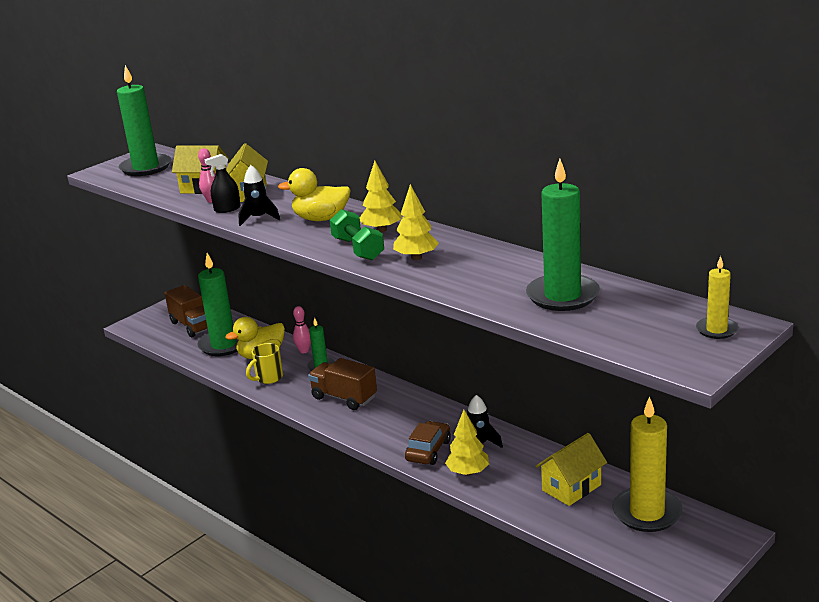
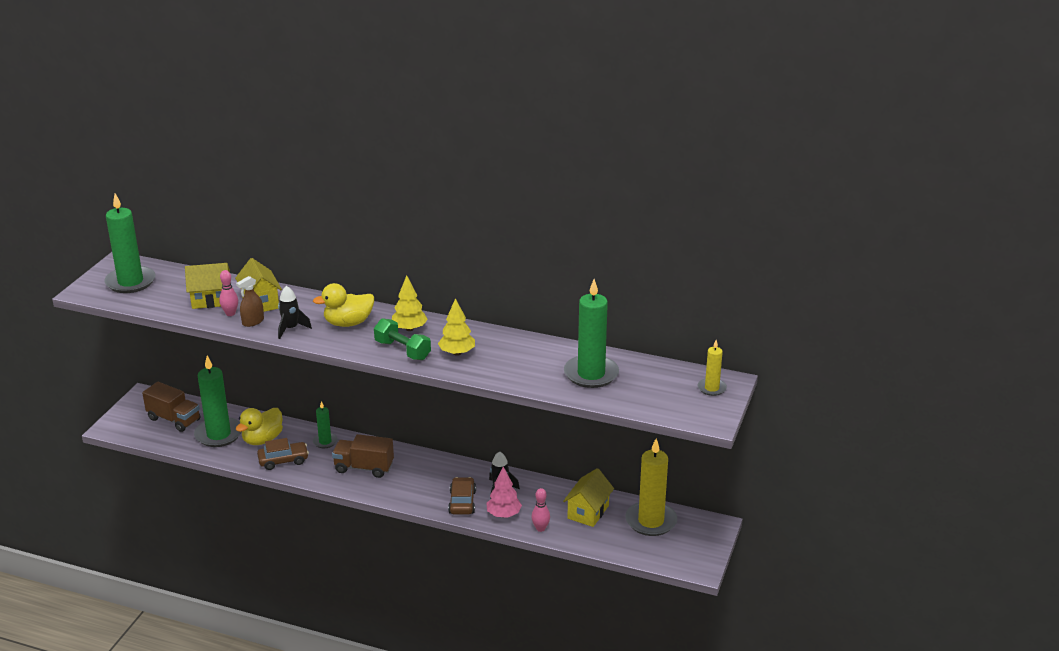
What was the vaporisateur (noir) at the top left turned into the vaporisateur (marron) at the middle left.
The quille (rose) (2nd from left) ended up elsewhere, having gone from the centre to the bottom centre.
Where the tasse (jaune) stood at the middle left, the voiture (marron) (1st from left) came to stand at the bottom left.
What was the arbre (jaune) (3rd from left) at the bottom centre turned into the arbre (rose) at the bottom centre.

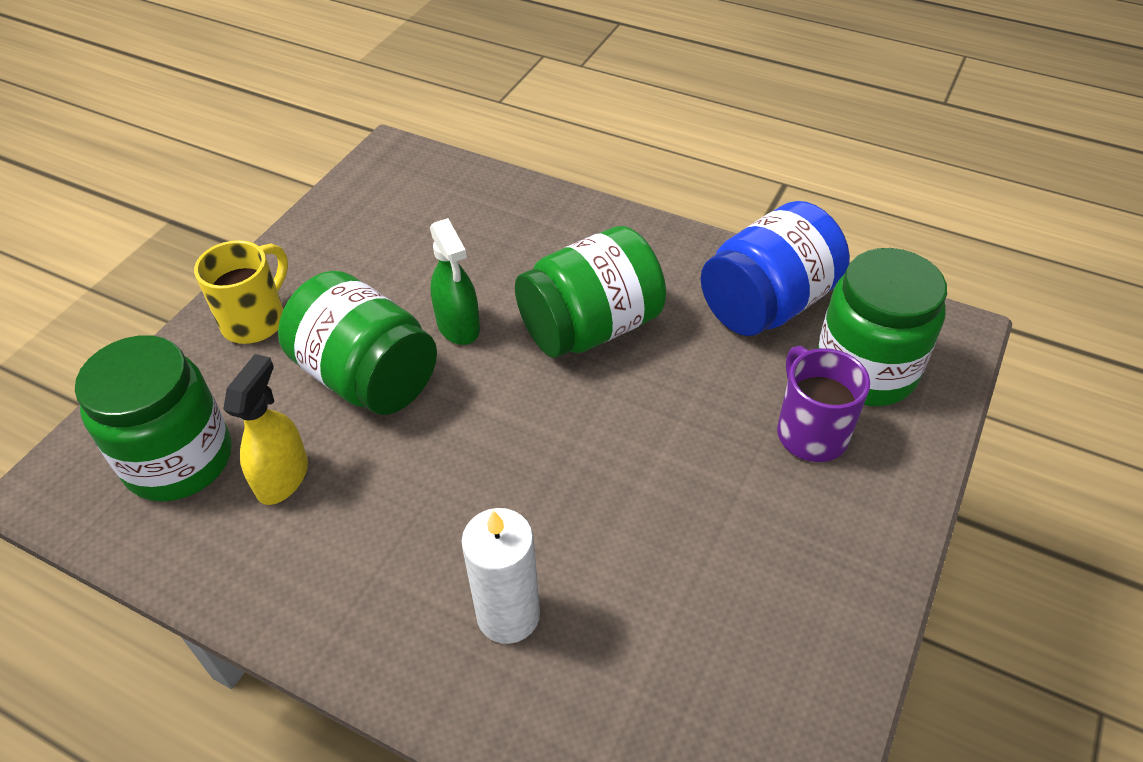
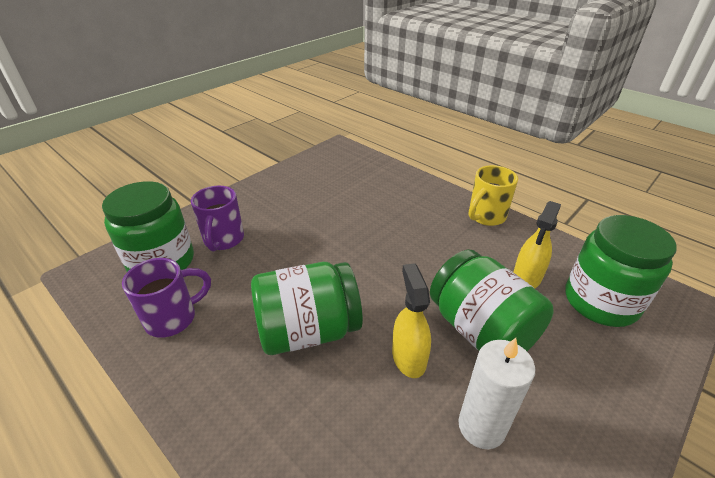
Where the bocal (bleu) stood at the middle right, the tasse (violet) (1st from left) came to stand at the middle left.
What was the vaporisateur (vert) at the centre turned into the vaporisateur (jaune) (1st from left) at the bottom centre.
The tasse (jaune) ended up elsewhere, having gone from the middle left to the middle right.
The bougie (blanc) ended up elsewhere, having gone from the bottom centre to the bottom right.

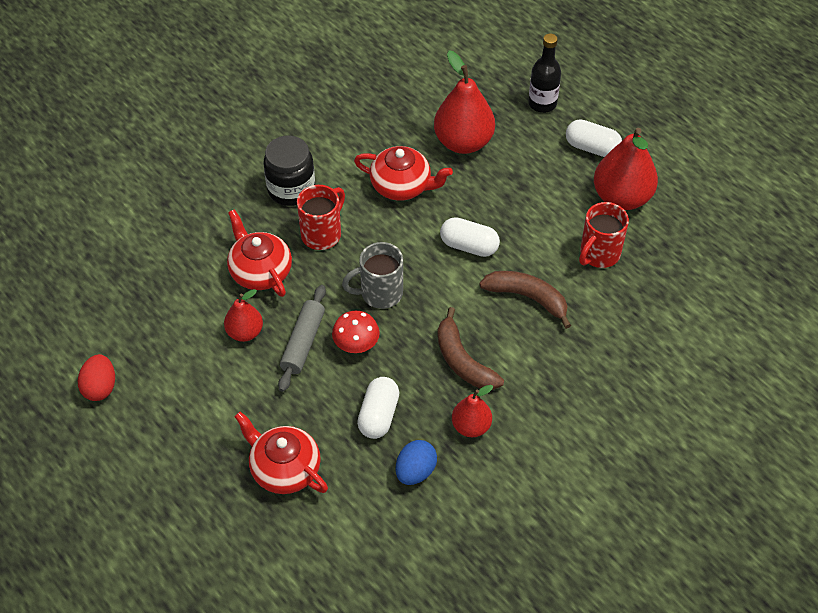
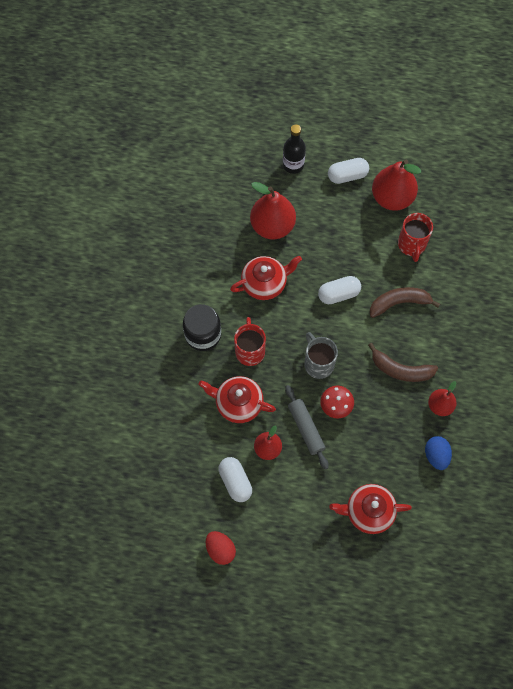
The tasse (gris) at the centre ended up facing another way, 120 degrees clockwise from before.
The gélule (blanc) (1st from left) ended up elsewhere, having gone from the centre to the bottom centre.

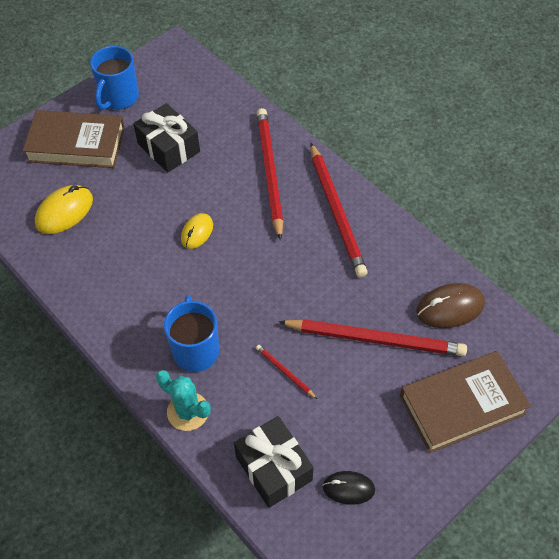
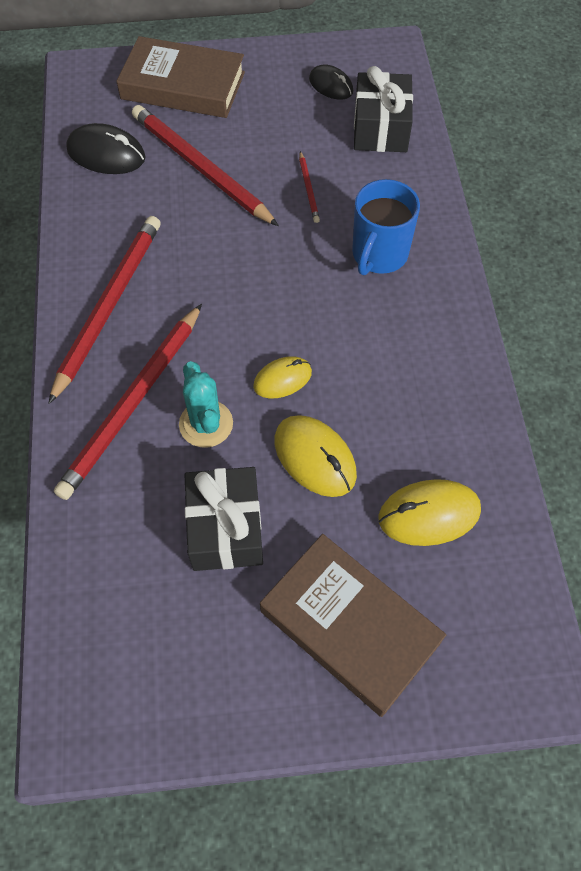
The second view lost the tasse (bleu) (1st from left) at the top left.
What was the souris (marron) at the middle right turned into the souris (noir) (1st from left) at the top left.
The cactus (turquoise) ended up elsewhere, having gone from the bottom left to the centre.
The second view gained the souris (jaune) (2nd from left) at the centre.

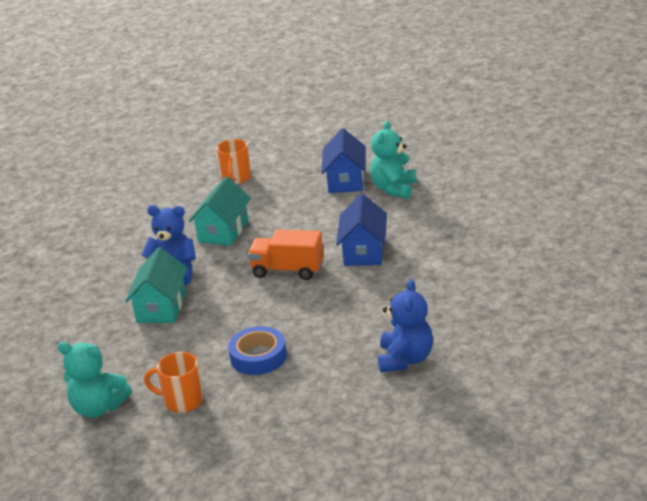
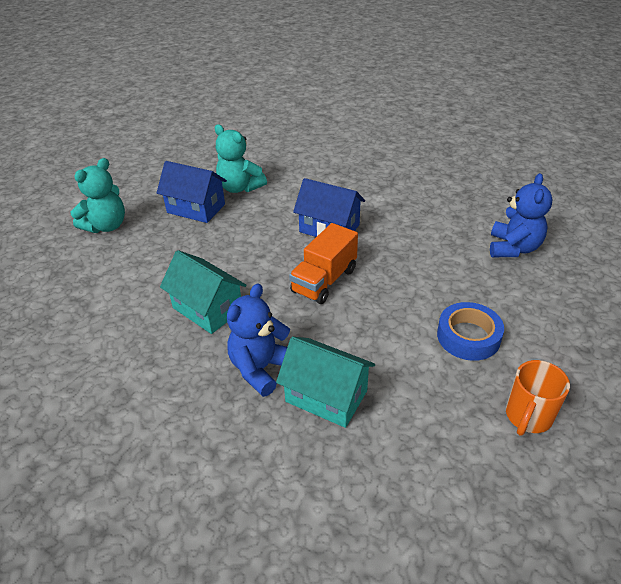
The second view lost the tasse (orange) (2nd from left) at the top centre.
The ours en peluche (bleu) (2nd from left) at the centre ended up facing another way, 75 degrees clockwise from before.
The ours en peluche (turquoise) (1st from left) ended up elsewhere, having gone from the bottom left to the middle left.

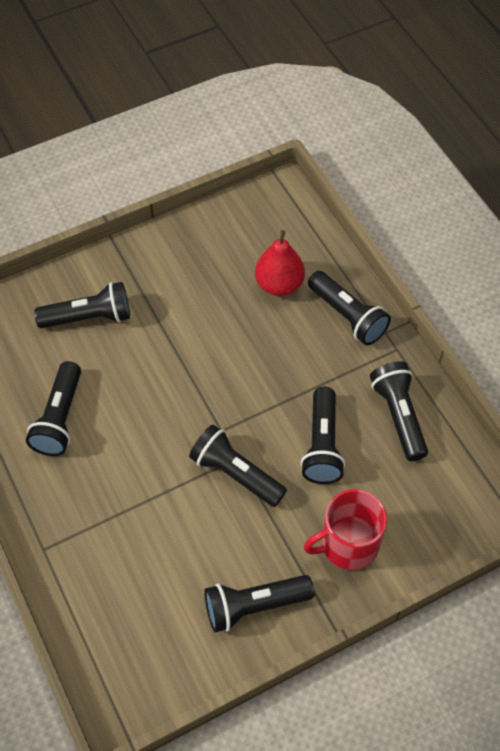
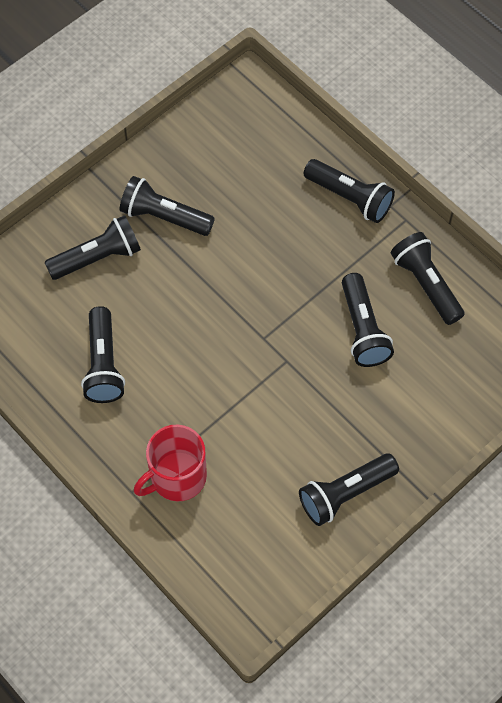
The second view lost the poire (rouge) at the centre.
The lampe de poche (noir) (3rd from left) ended up elsewhere, having gone from the centre to the top left.
The tasse (rouge) ended up elsewhere, having gone from the bottom right to the centre.

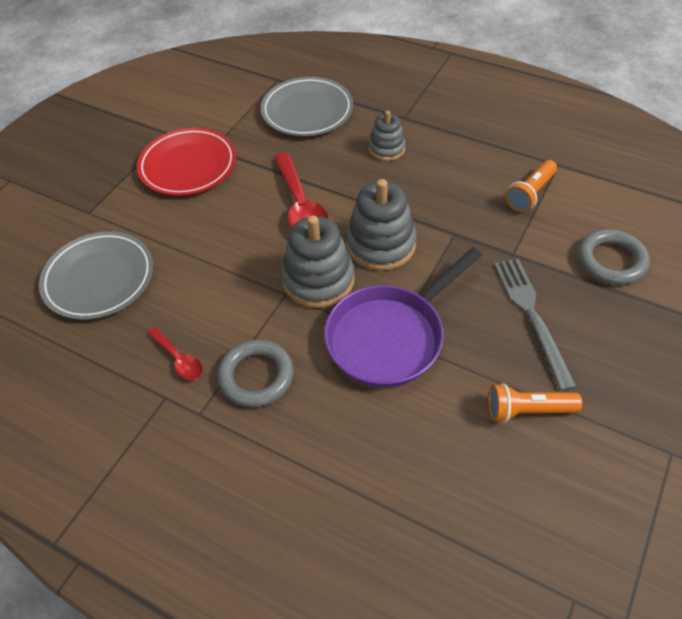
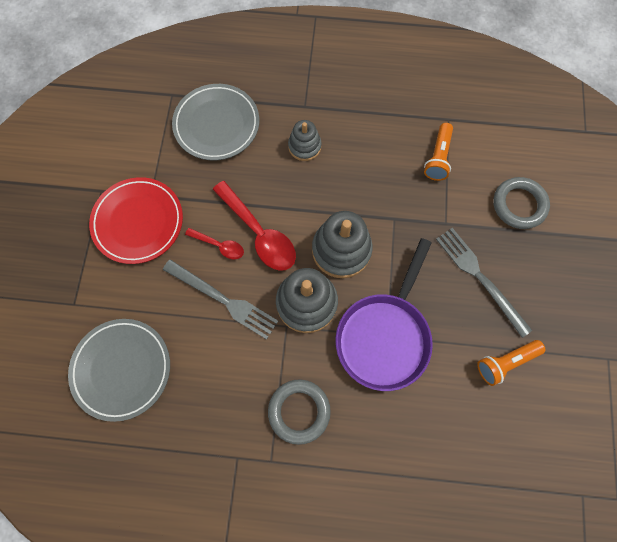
The cuillère (rouge) (1st from left) ended up elsewhere, having gone from the middle left to the centre.
The second view gained the fourchette (gris) (1st from left) at the centre.

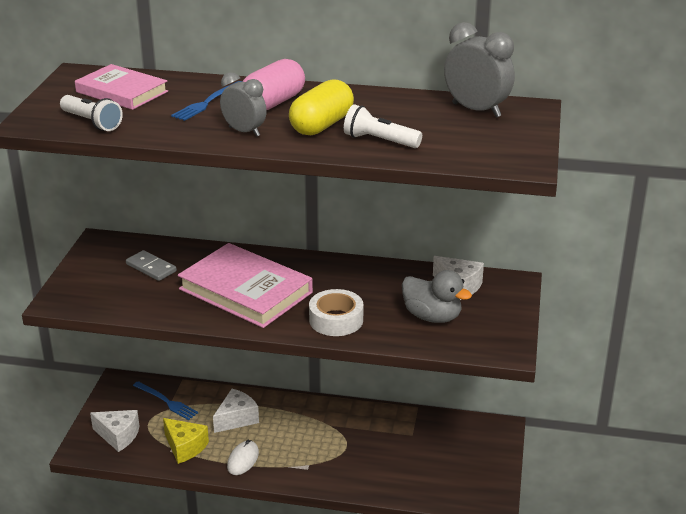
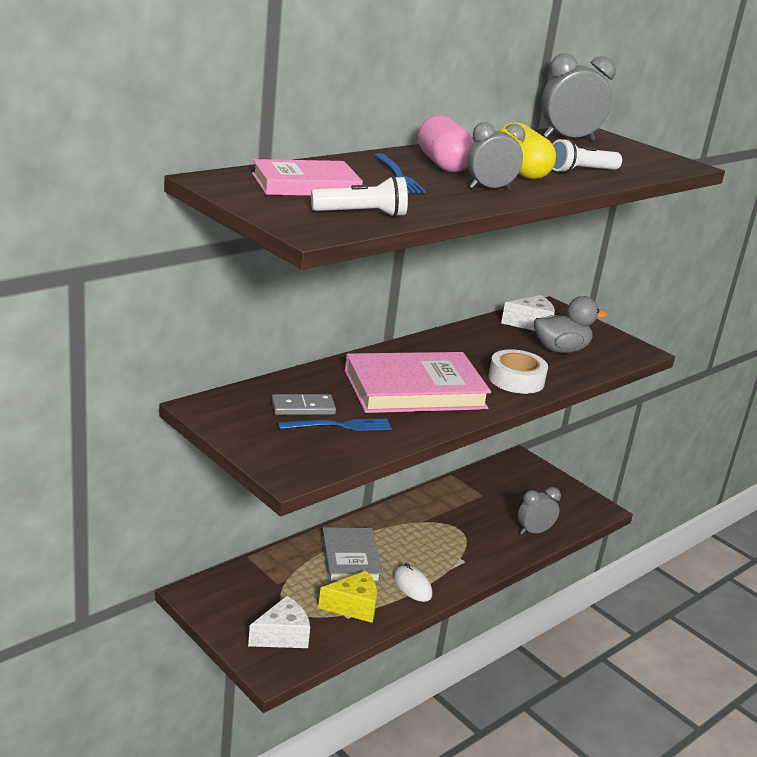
The fourchette (bleu) (1st from left) ended up elsewhere, having gone from the bottom left to the centre.
Where the fromage (blanc) (2nd from left) stood at the bottom centre, the livre (gris) came to stand at the bottom centre.
The second view gained the réveil (gris) (2nd from left) at the bottom right.

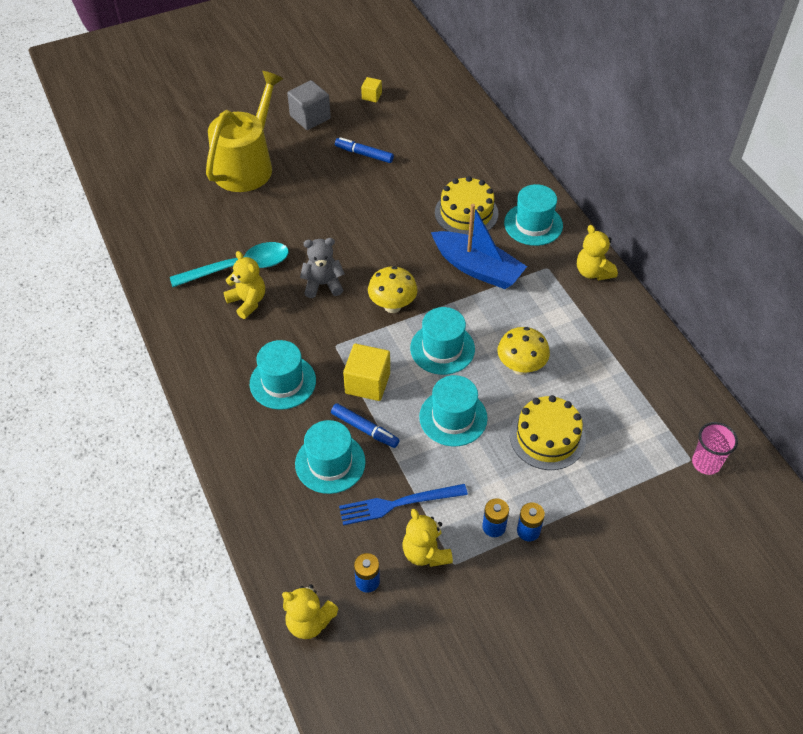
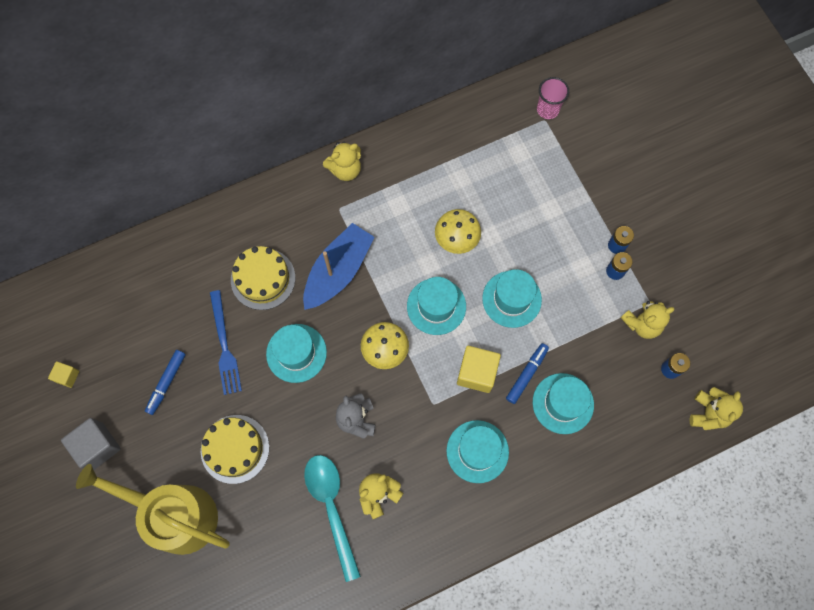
The chapeau (turquoise) (5th from left in the first image) ended up elsewhere, having gone from the top centre to the centre.
The gâteau (jaune) (2nd from left in the first image) ended up elsewhere, having gone from the middle right to the bottom left.
The fourchette (bleu) ended up elsewhere, having gone from the bottom centre to the middle left.

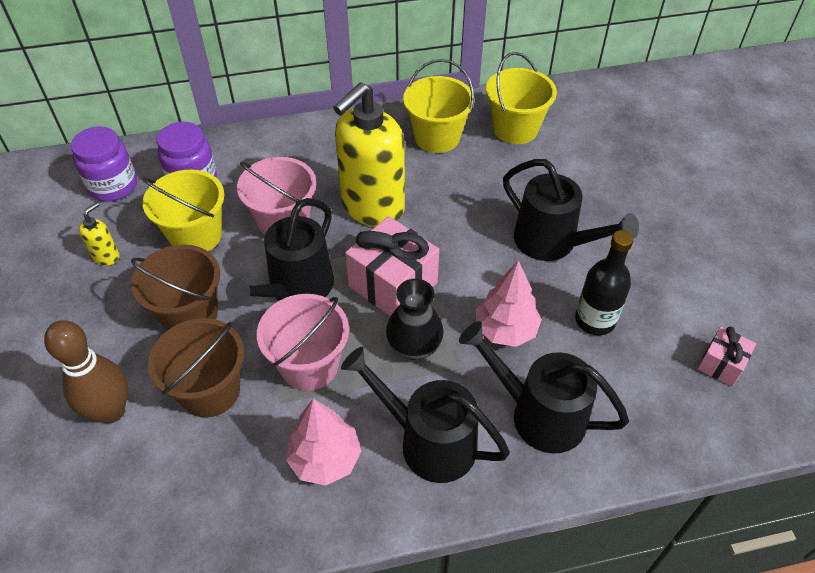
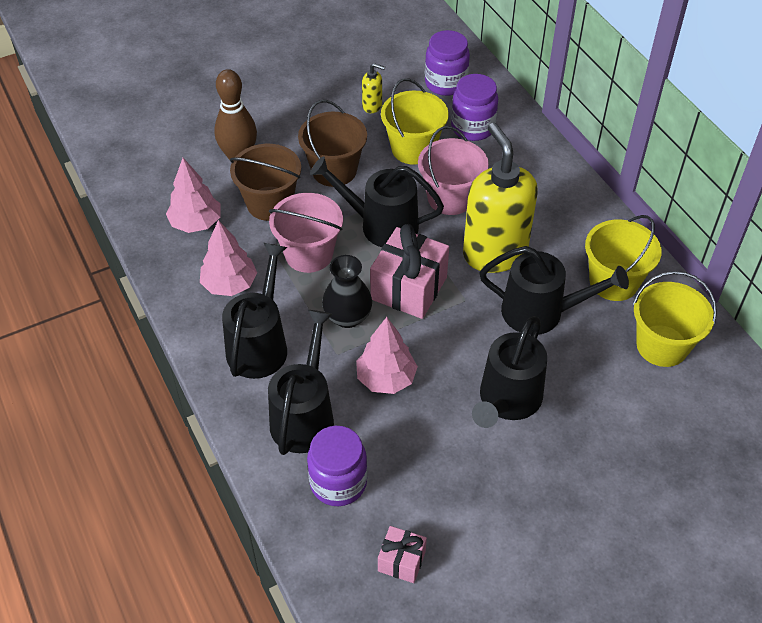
The distributeur de savon (jaune) (2nd from left) at the top centre ended up facing another way, 45 degrees clockwise from before.
The second view lost the bouteille (noir) at the middle right.
The second view gained the arbre (rose) (1st from left) at the top left.
The second view gained the arrosoir (noir) (5th from left) at the middle right.
The second view gained the bocal (violet) (1st from left) at the bottom centre.

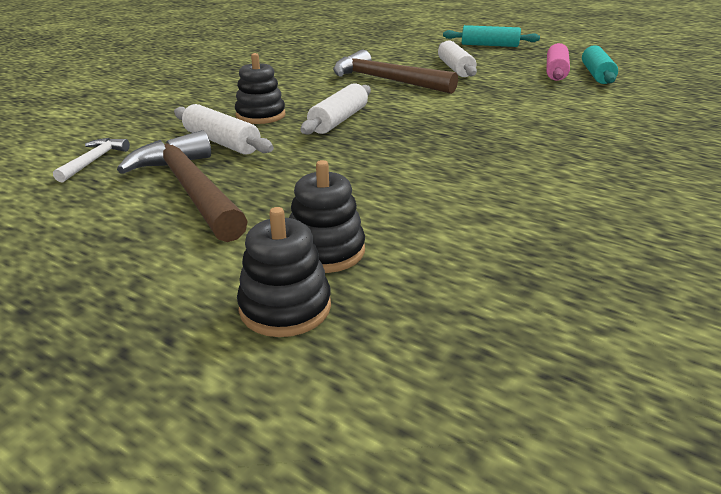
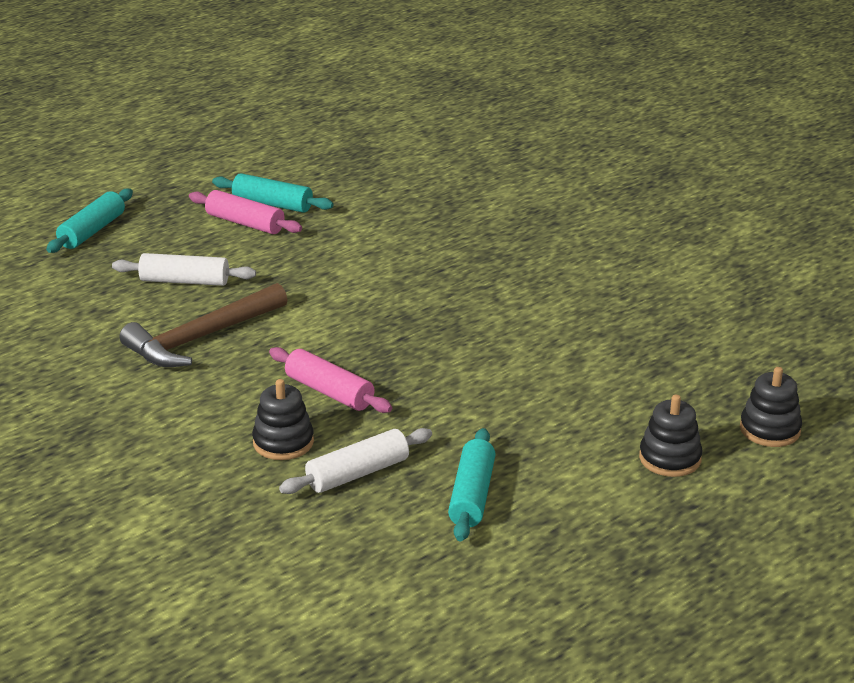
What was the rouleau à pâtisserie (blanc) (2nd from left) at the top centre turned into the rouleau à pâtisserie (rose) (2nd from left) at the centre.
Where the marteau (marron) (1st from left) stood at the middle left, the rouleau à pâtisserie (turquoise) (3rd from left) came to stand at the bottom centre.
The second view lost the marteau (blanc) at the top left.
The jouet à empiler (noir) (3rd from left) ended up elsewhere, having gone from the centre to the middle right.

